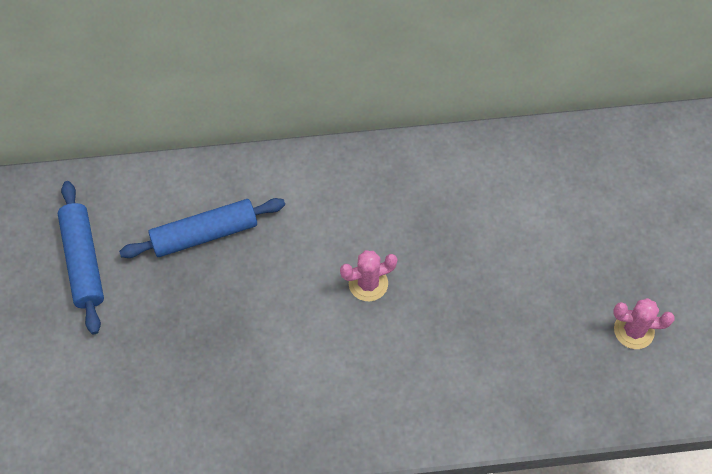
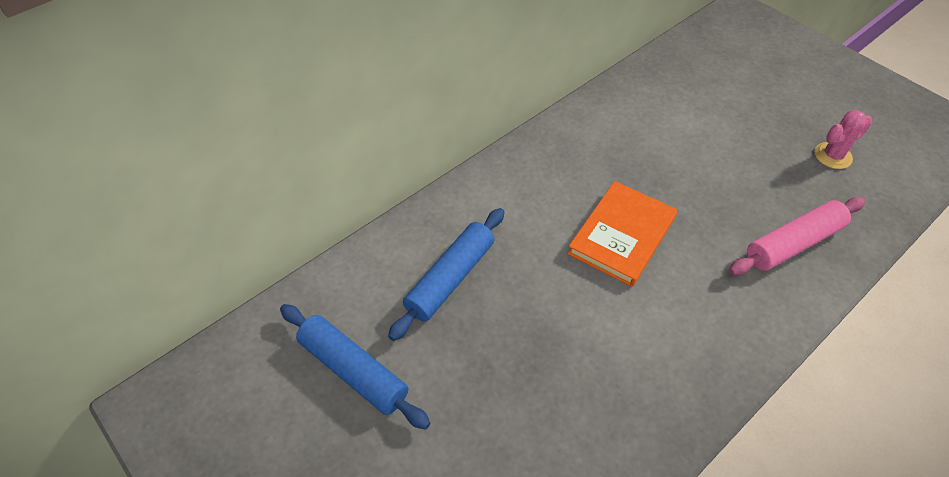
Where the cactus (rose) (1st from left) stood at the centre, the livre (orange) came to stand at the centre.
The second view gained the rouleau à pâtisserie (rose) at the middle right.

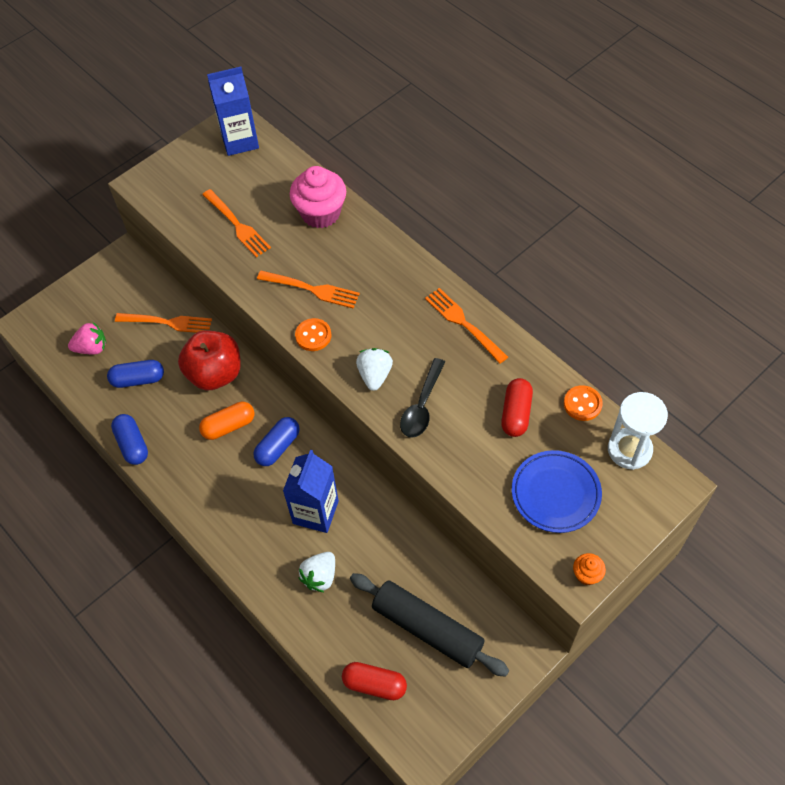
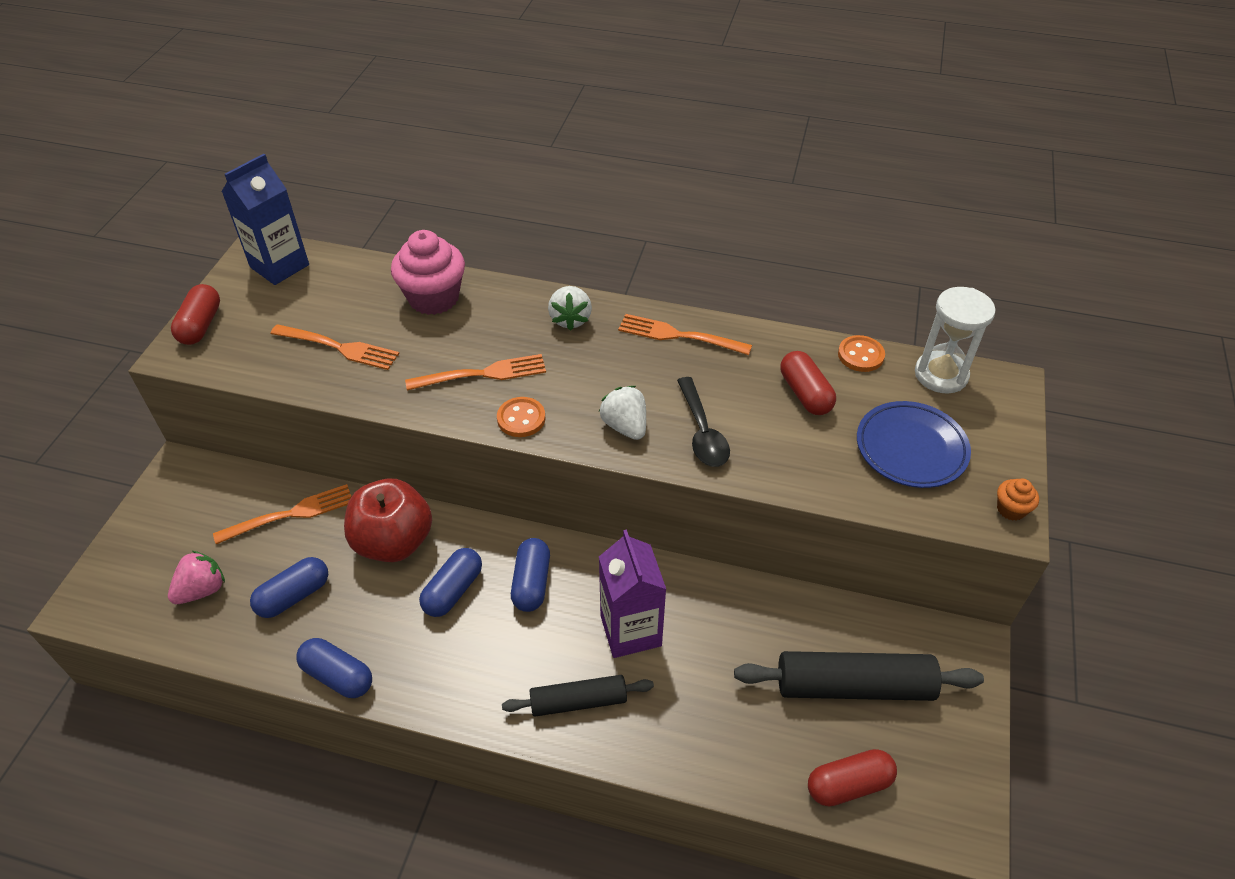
What was the gélule (orange) at the middle left turned into the gélule (bleu) (3rd from left) at the centre.
What was the brique de lait (bleu) (2nd from left) at the centre turned into the brique de lait (violet) at the bottom centre.
The fraise (blanc) (1st from left) ended up elsewhere, having gone from the bottom centre to the centre.
The second view gained the gélule (rouge) (1st from left) at the middle left.
The second view gained the rouleau à pâtisserie (noir) (1st from left) at the bottom centre.

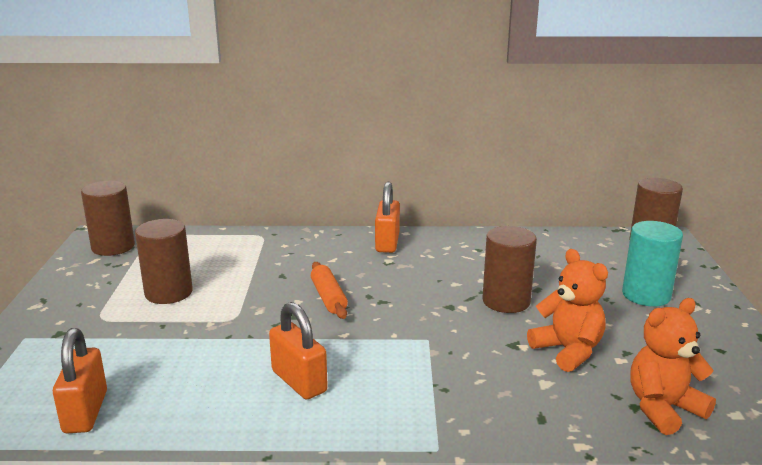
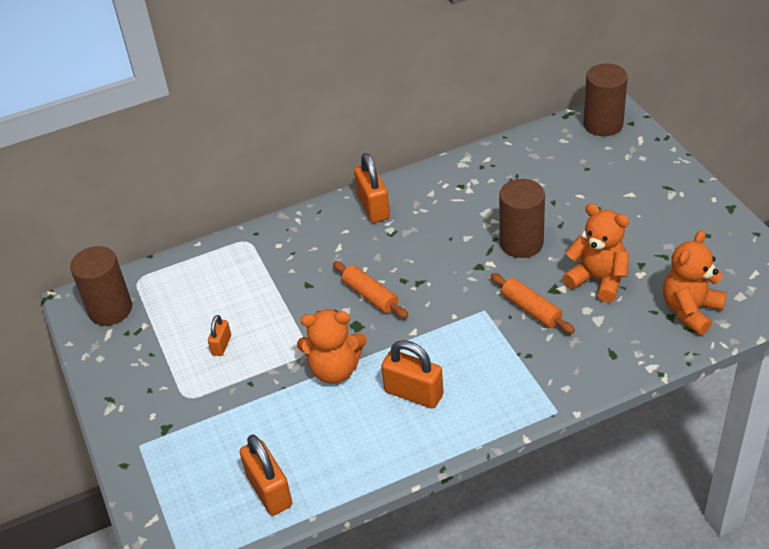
Where the cylindre (marron) (2nd from left) stood at the middle left, the cadenas (orange) (1st from left) came to stand at the middle left.
The second view lost the cylindre (turquoise) at the middle right.
The second view gained the rouleau à pâtisserie (orange) (2nd from left) at the middle right.
The second view gained the ours en peluche (orange) (1st from left) at the centre.

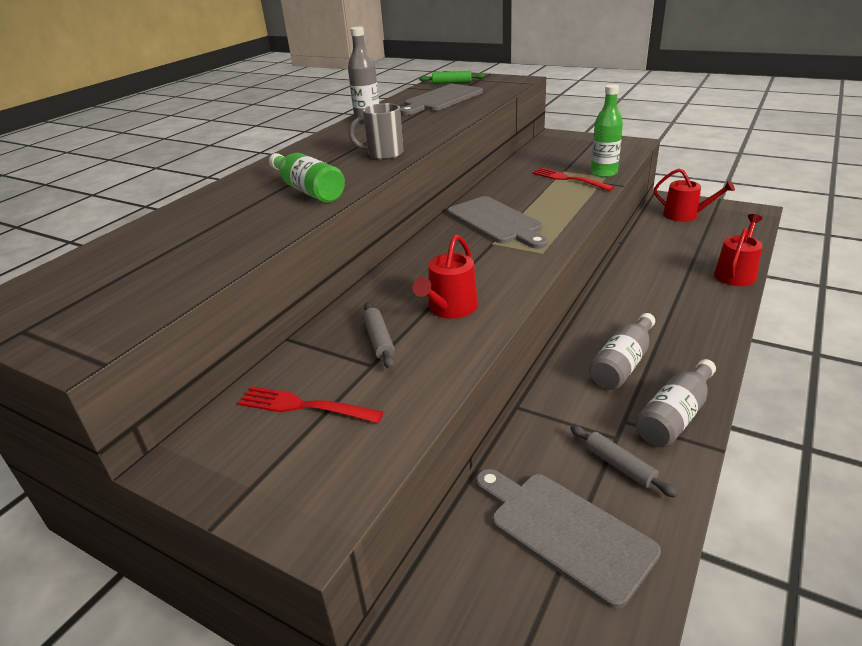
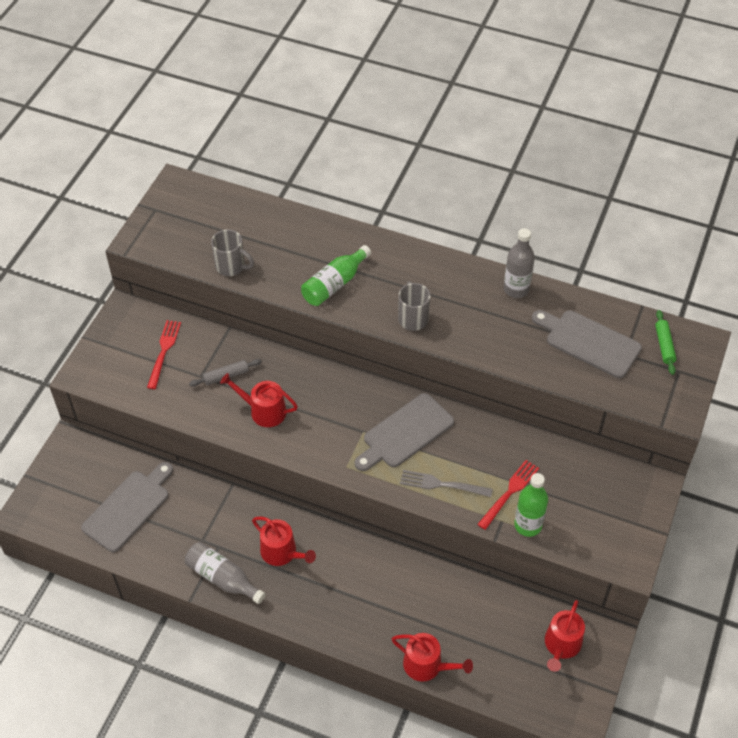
Where the bouteille (gris) (2nd from left) stood at the middle right, the arrosoir (rouge) (2nd from left) came to stand at the bottom centre.
The second view lost the rouleau à pâtisserie (gris) (2nd from left) at the bottom right.
The second view gained the tasse (gris) (1st from left) at the middle left.
The second view gained the fourchette (gris) at the centre.

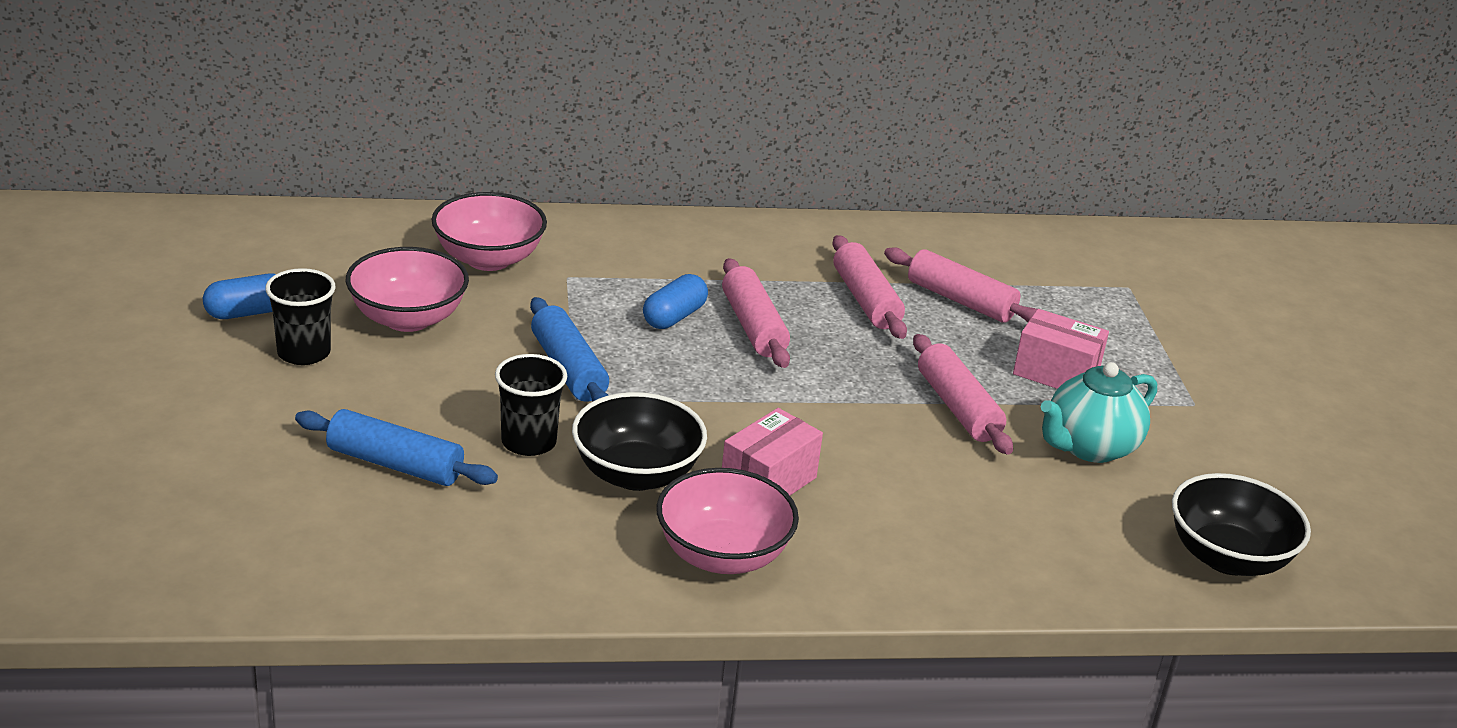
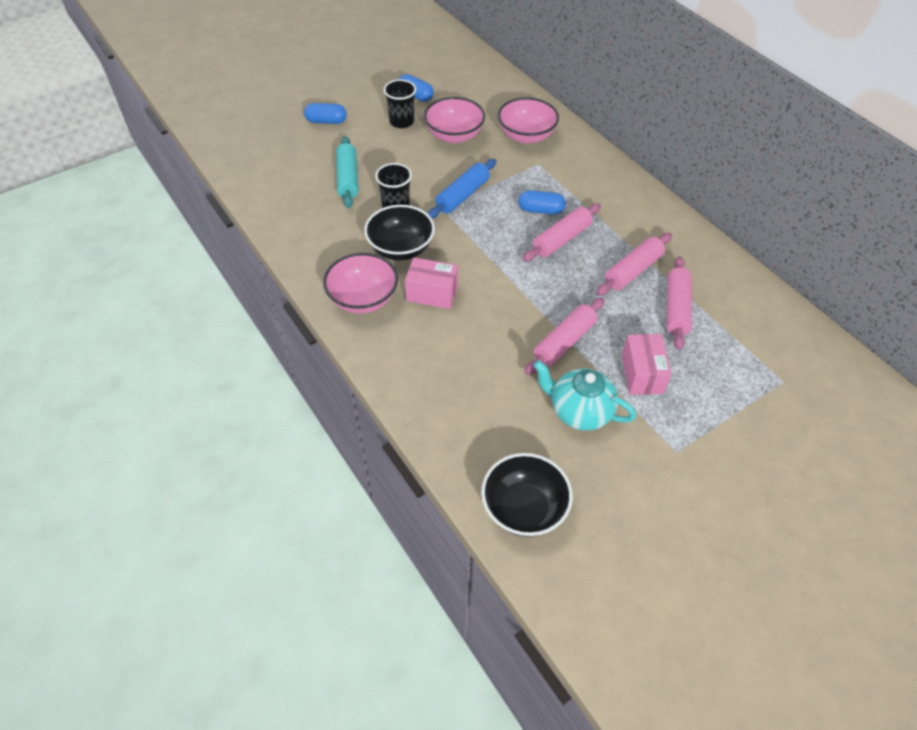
What was the rouleau à pâtisserie (bleu) (1st from left) at the middle left turned into the rouleau à pâtisserie (turquoise) at the top centre.
The second view gained the gélule (bleu) (1st from left) at the top centre.

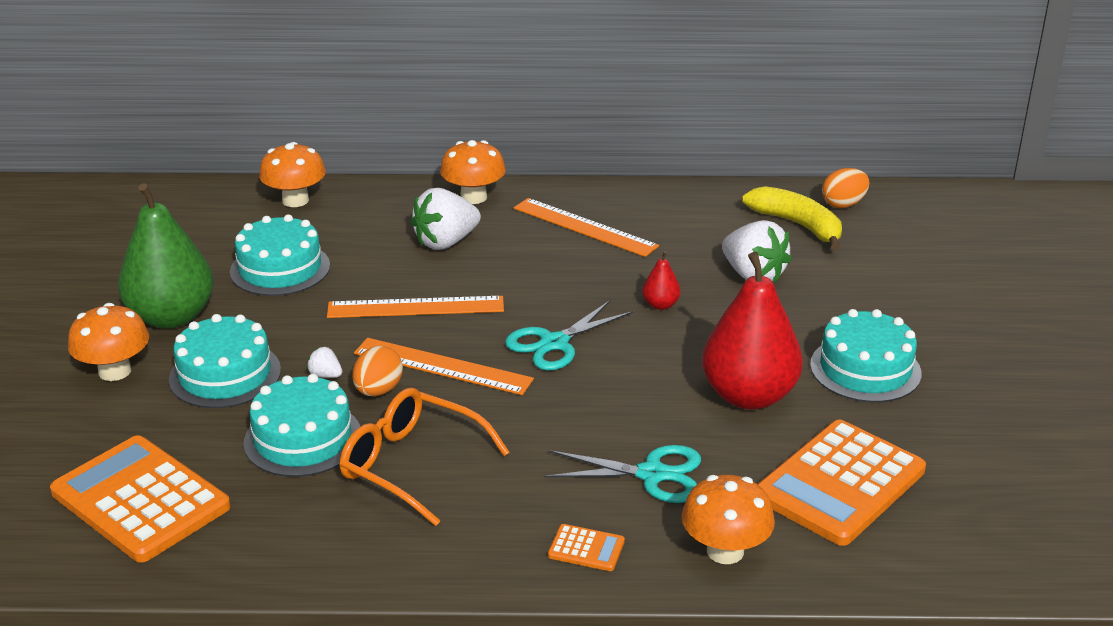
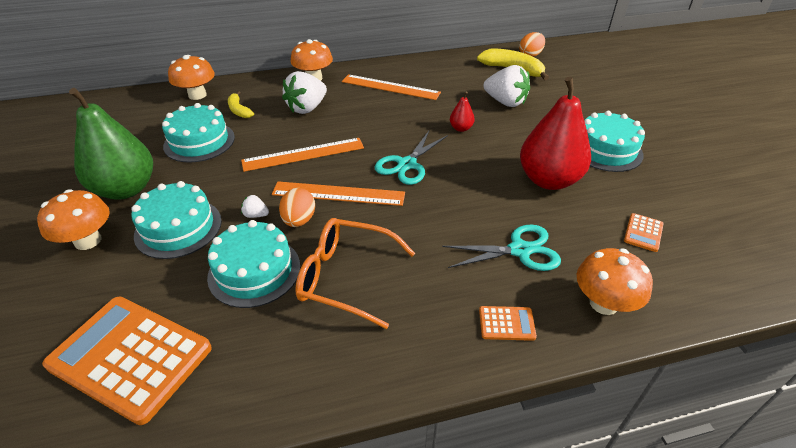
The size of the calculatrice (orange) (3rd from left) at the bottom right changed by a factor of 0.42.
The second view gained the banane (jaune) (1st from left) at the top left.

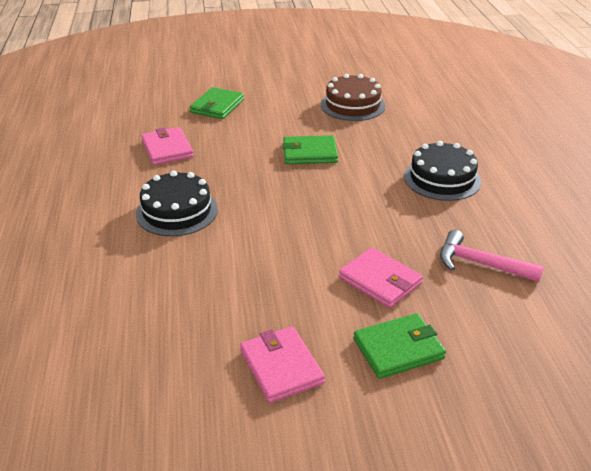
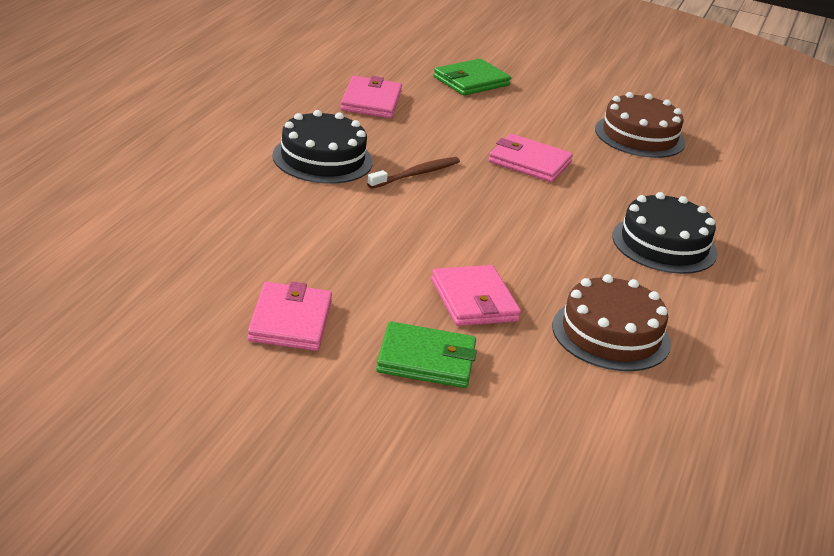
What was the portefeuille (vert) (2nd from left) at the top centre turned into the portefeuille (rose) (4th from left) at the top centre.
Where the marteau (rose) stood at the middle right, the gâteau (marron) (1st from left) came to stand at the middle right.
The second view gained the brosse à dents (marron) at the top centre.

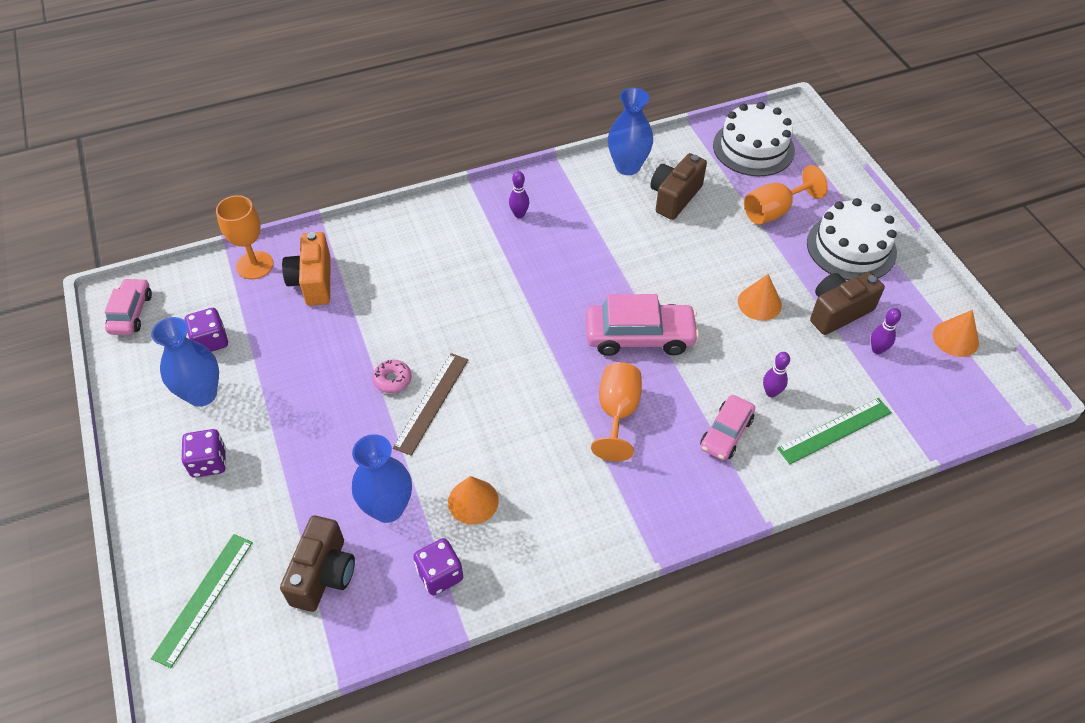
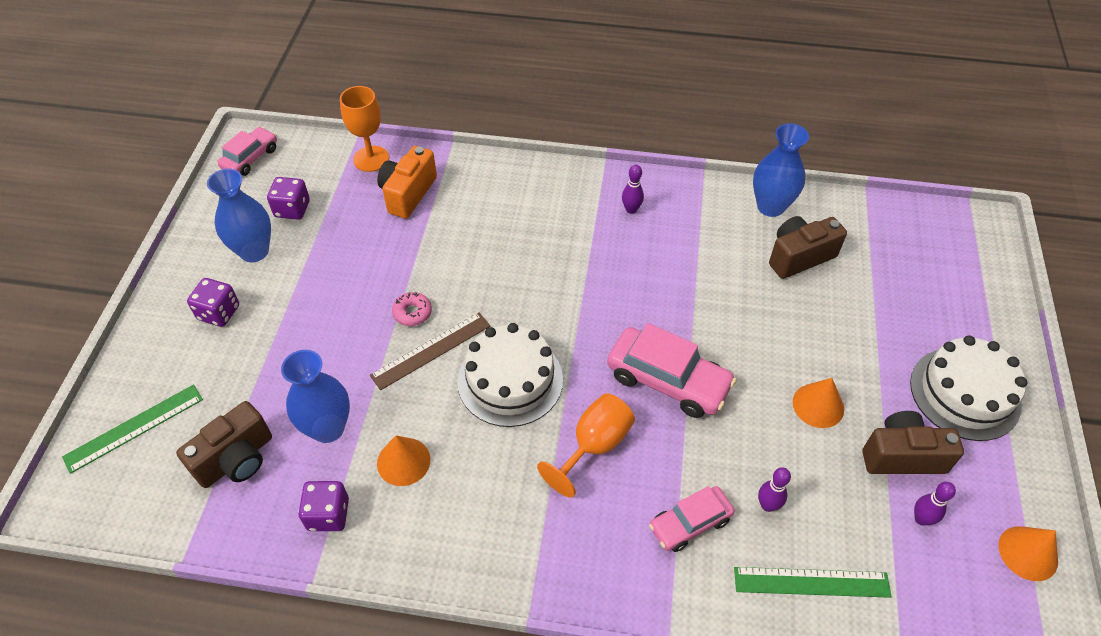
The gâteau (blanc) (1st from left) ended up elsewhere, having gone from the top right to the centre.
The second view lost the verre à pied (orange) (3rd from left) at the top right.

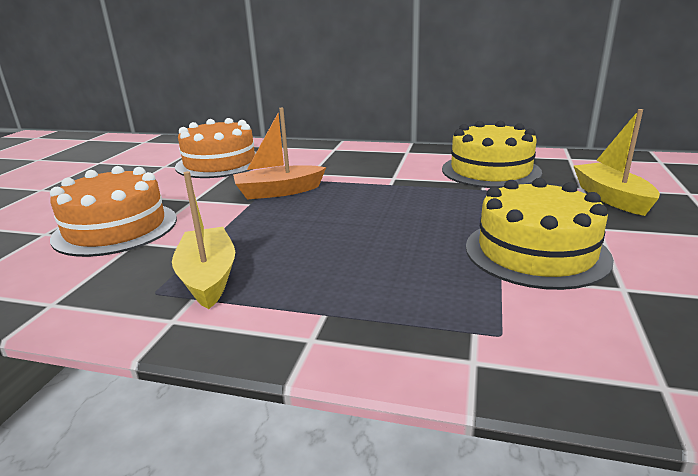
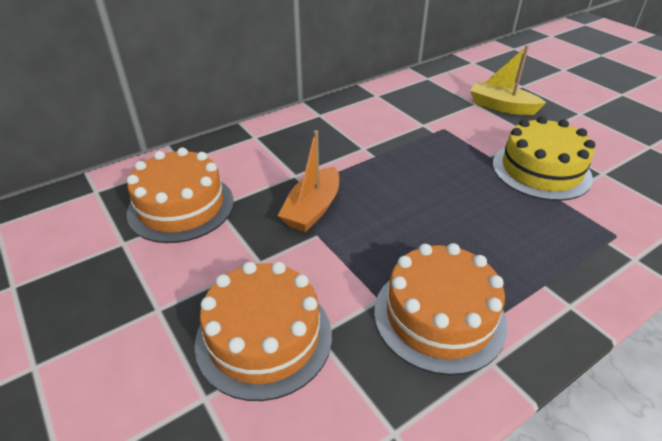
The second view lost the gâteau (jaune) (1st from left) at the top right.
Where the bateau (jaune) (1st from left) stood at the middle left, the gâteau (orange) (3rd from left) came to stand at the bottom centre.

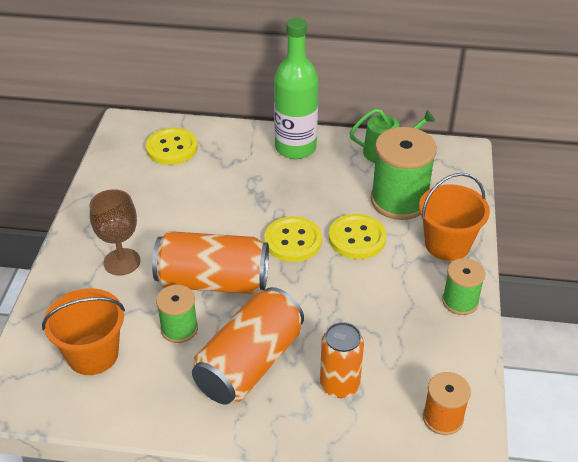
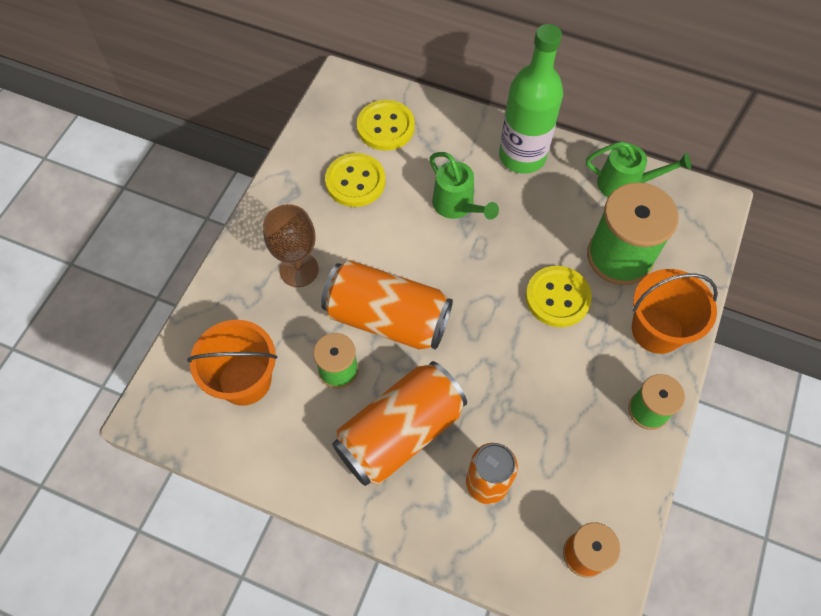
The bouton (jaune) (2nd from left in the first image) ended up elsewhere, having gone from the centre to the top centre.
The second view gained the arrosoir (vert) (1st from left) at the top centre.

